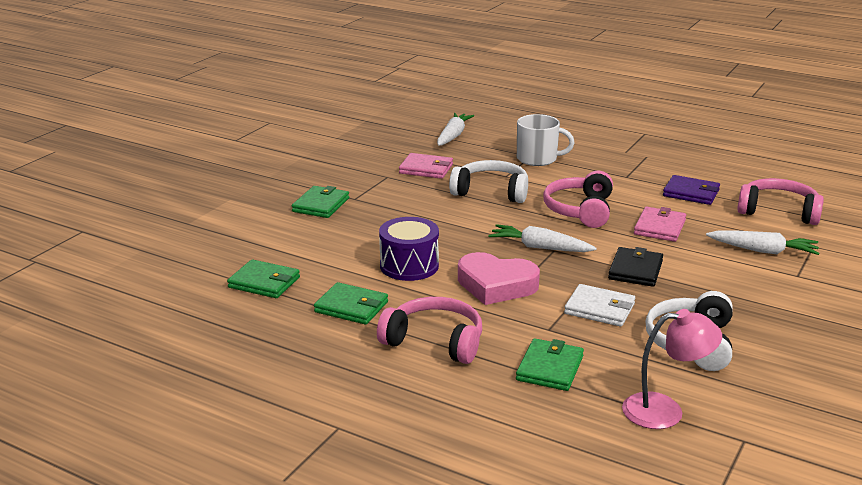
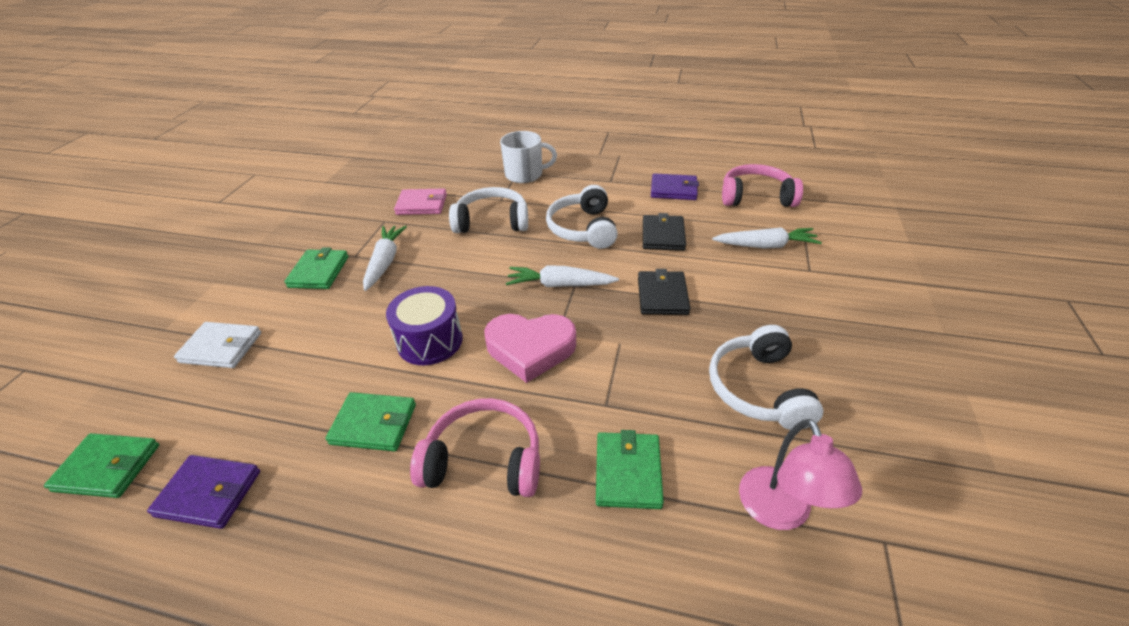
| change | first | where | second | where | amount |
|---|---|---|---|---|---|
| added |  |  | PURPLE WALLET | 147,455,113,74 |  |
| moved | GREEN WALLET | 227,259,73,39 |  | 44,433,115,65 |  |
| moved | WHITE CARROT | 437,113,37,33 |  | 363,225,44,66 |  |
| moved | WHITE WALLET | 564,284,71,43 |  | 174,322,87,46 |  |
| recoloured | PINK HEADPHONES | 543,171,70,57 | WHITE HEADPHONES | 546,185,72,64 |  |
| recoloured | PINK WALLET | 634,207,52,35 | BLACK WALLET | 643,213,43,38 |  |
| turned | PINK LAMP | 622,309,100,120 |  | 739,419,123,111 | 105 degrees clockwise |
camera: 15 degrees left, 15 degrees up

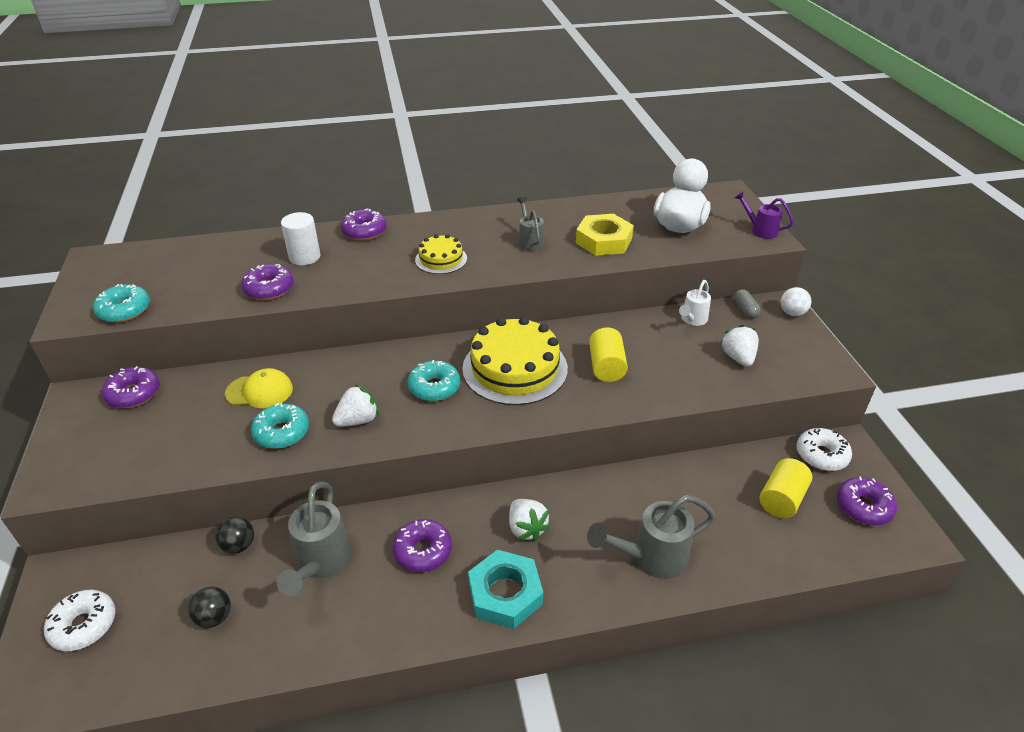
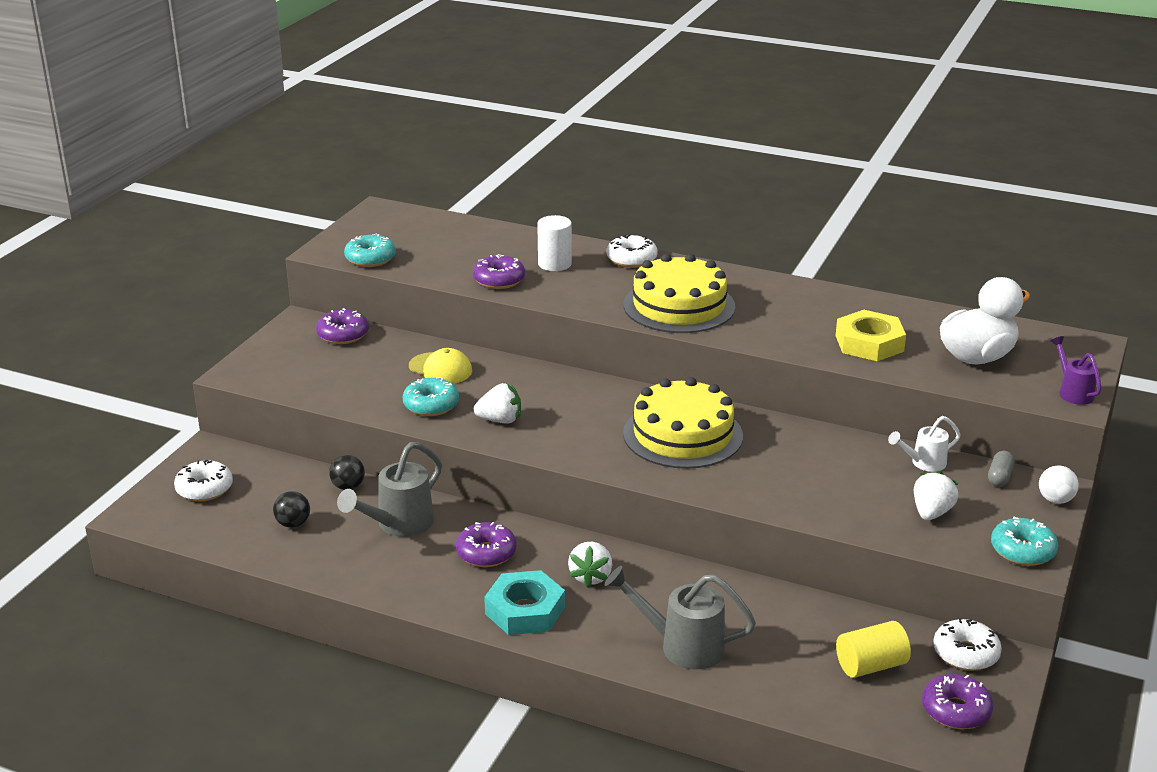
| change | first | where | second | where | amount |
|---|---|---|---|---|---|
| removed | GREY WATERING CAN | 517,197,27,54 |  |  |  |
| removed | YELLOW CYLINDER | 589,327,39,55 |  |  |  |
| moved | TURQUOISE DONUT | 408,360,52,41 |  | 991,516,67,50 |  |
| recoloured | PURPLE DONUT | 341,208,46,33 | WHITE DONUT | 606,235,52,33 |  |
| resized | YELLOW CAKE | 415,234,52,40 |  | 624,254,112,79 | x1.89 |
camera: 35 degrees right, 10 degrees down

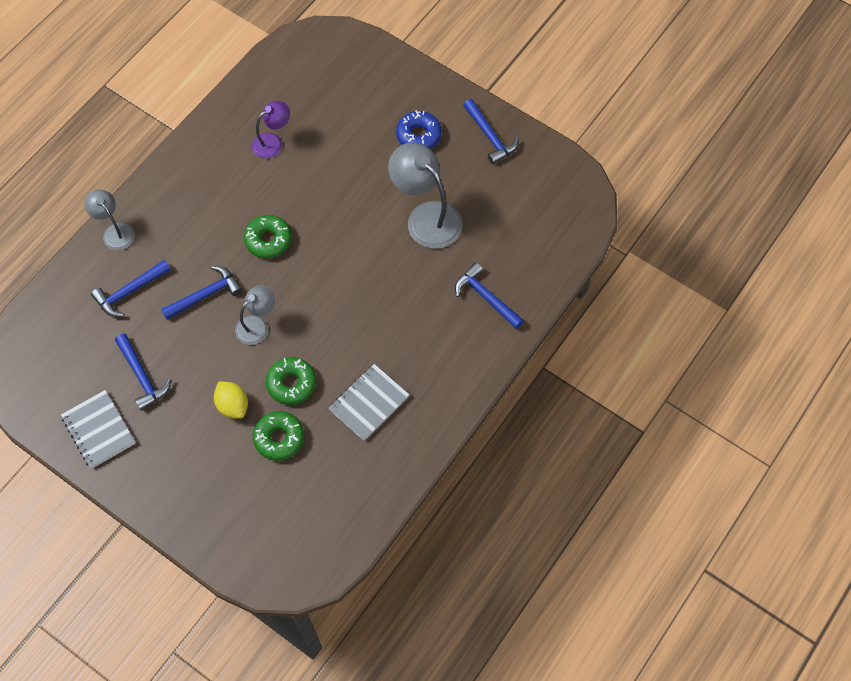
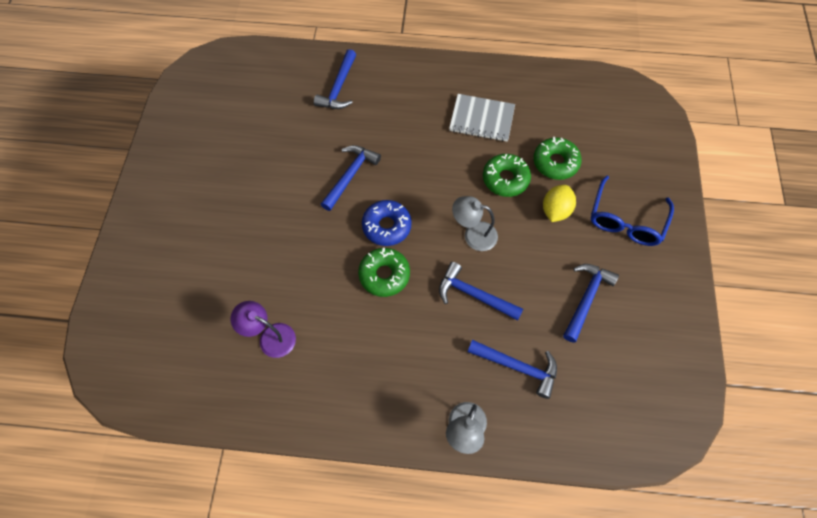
| change | first | where | second | where | amount |
|---|---|---|---|---|---|
| removed | GREY NOTEBOOK | 61,390,75,79 |  |  |  |
| removed | GREY LAMP | 388,143,75,106 |  |  |  |
| added |  |  | BLUE GLASSES | 591,176,83,70 |  |
| moved | BLUE DONUT | 396,110,46,39 |  | 362,200,50,46 |  |
| moved | BLUE HAMMER | 463,99,56,65 |  | 321,145,60,66 |  |
camera: 120 degrees left, 0 degrees up

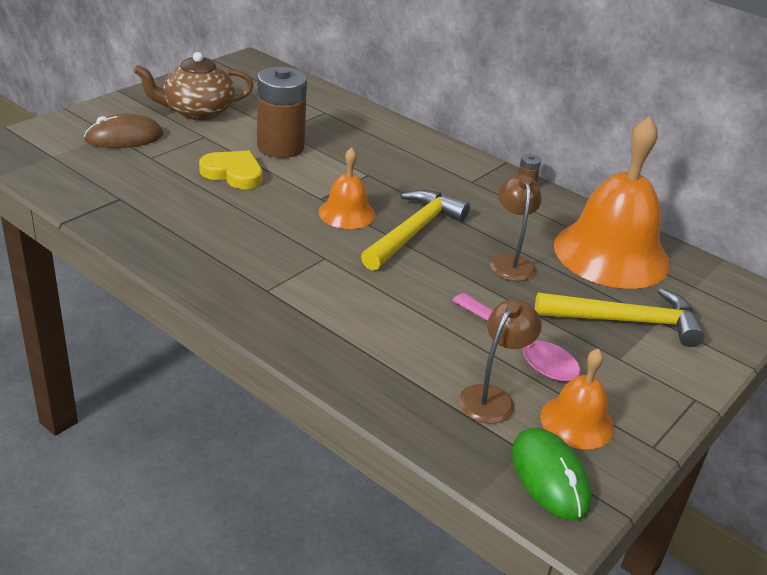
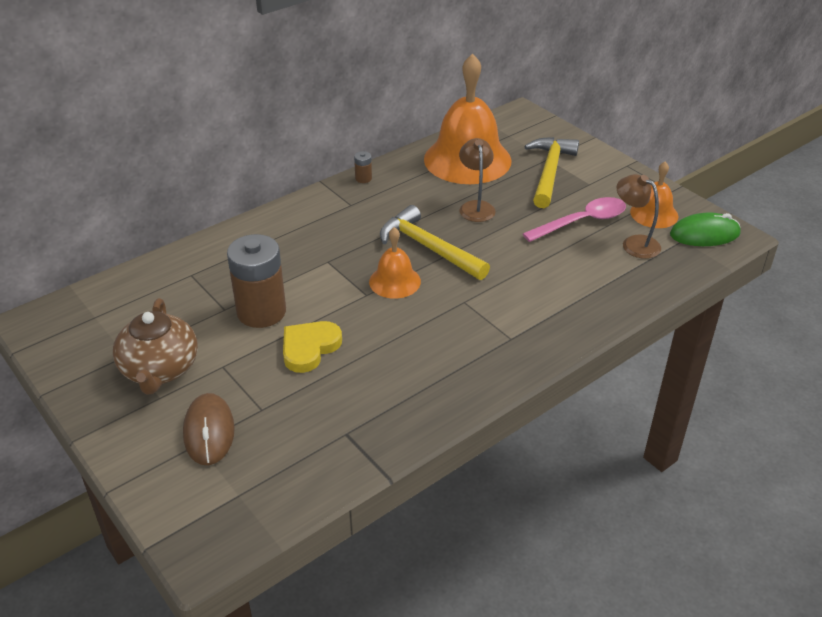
| change | first | where | second | where | amount |
|---|---|---|---|---|---|
| turned | BROWN LAMP | 490,175,52,106 |  | 459,138,37,84 | 75 degrees clockwise |
camera: 75 degrees left, 5 degrees up

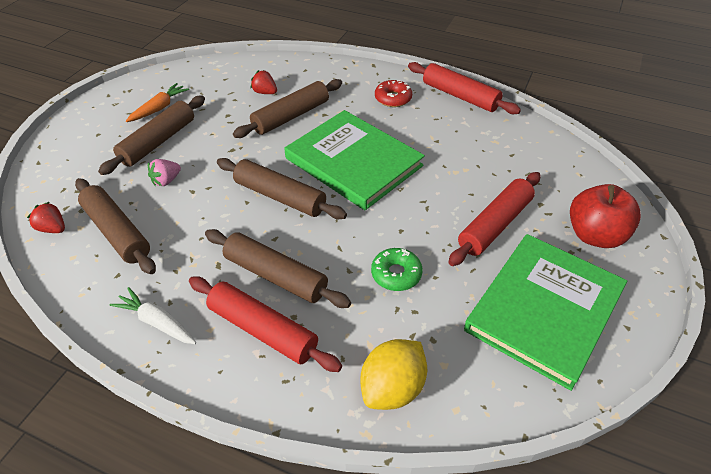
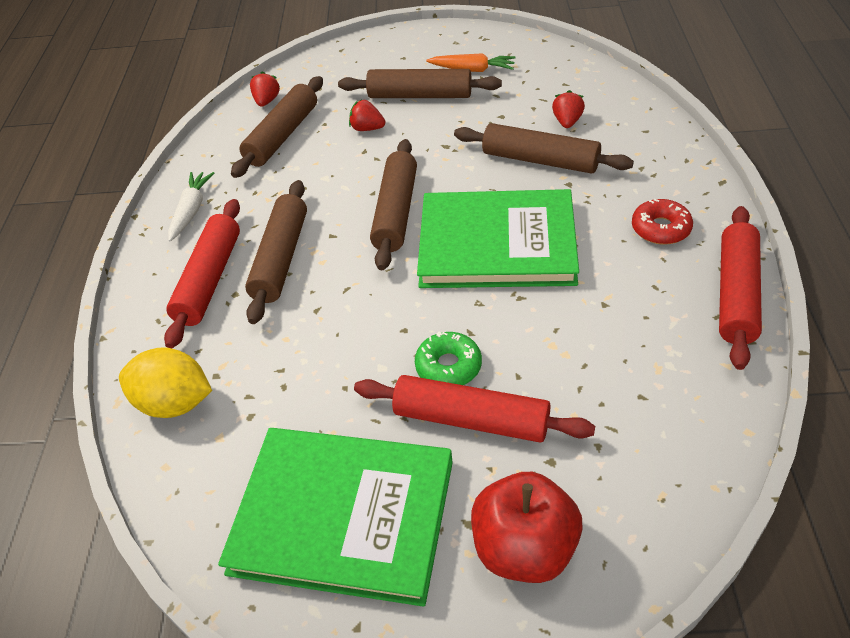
| change | first | where | second | where | amount |
|---|---|---|---|---|---|
| moved | GREEN DONUT | 371,248,52,43 |  | 415,331,67,54 |  |
| recoloured | PINK STRAWBERRY | 148,159,33,27 | RED STRAWBERRY | 349,100,36,31 |  |
| turned | GREEN BOOK | 284,110,141,100 |  | 417,189,162,99 | 75 degrees clockwise |
camera: 70 degrees right, 0 degrees up

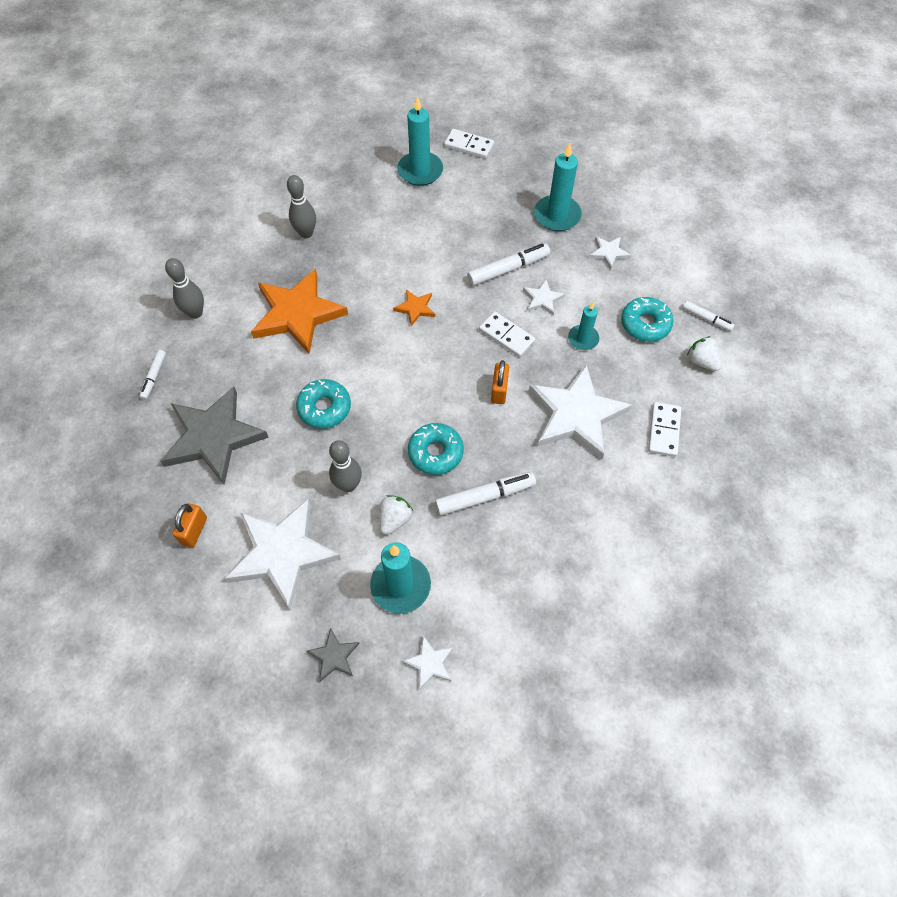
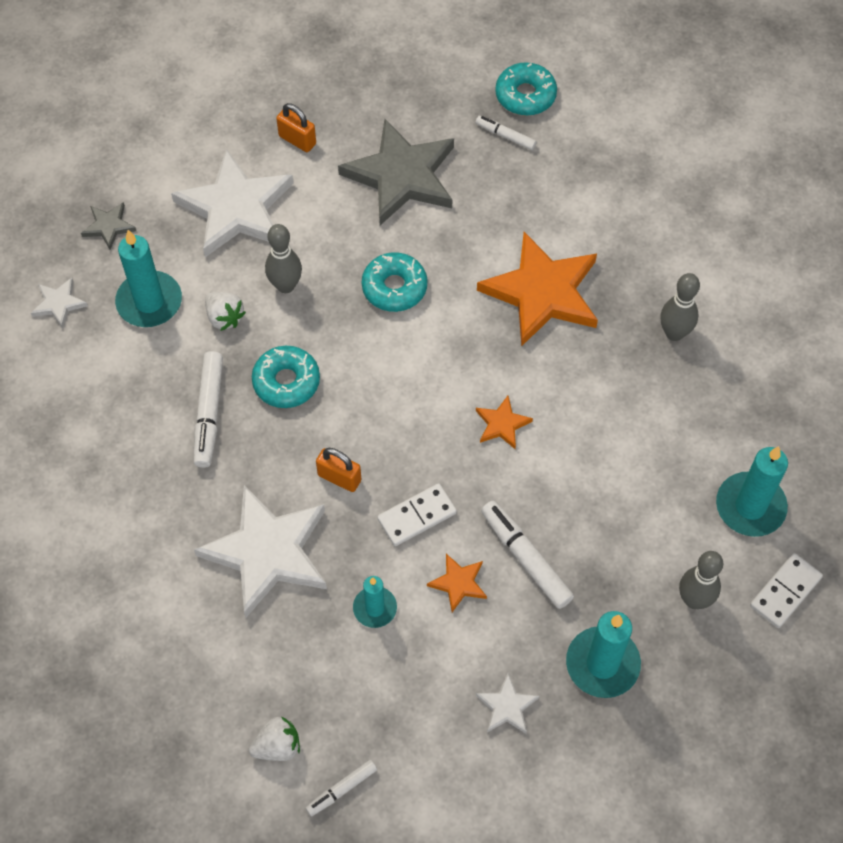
| change | first | where | second | where | amount |
|---|---|---|---|---|---|
| removed | WHITE DOMINO | 648,402,34,55 |  |  |  |
| moved | GREY BOWLING PIN | 165,258,39,61 |  | 679,551,44,58 |  |
| moved | TURQUOISE DONUT | 621,297,52,45 |  | 495,62,62,54 |  |
| recoloured | WHITE STAR | 523,279,42,36 | ORANGE STAR | 427,554,60,58 |  |
| turned | WHITE MARKER | 467,243,83,43 |  | 481,501,93,108 | 150 degrees clockwise |
camera: 110 degrees right, 0 degrees up

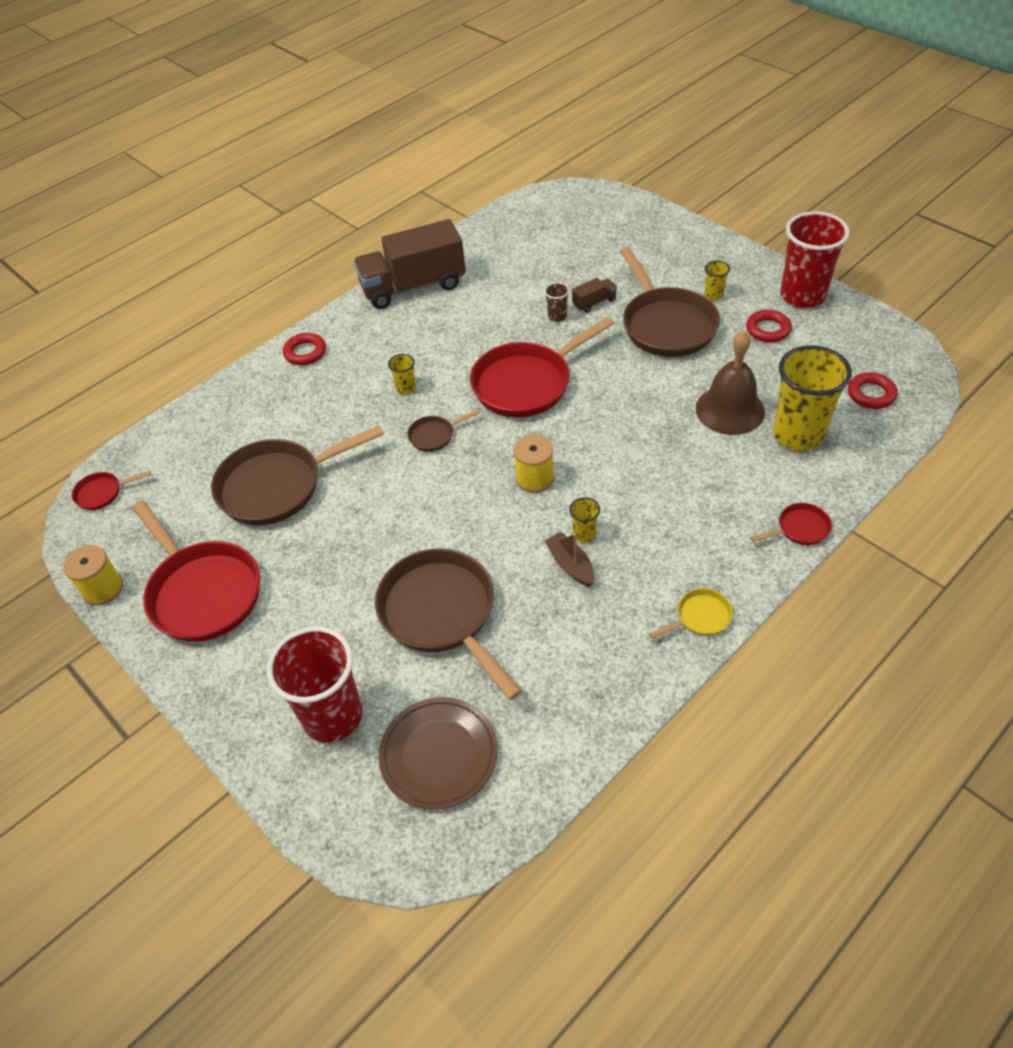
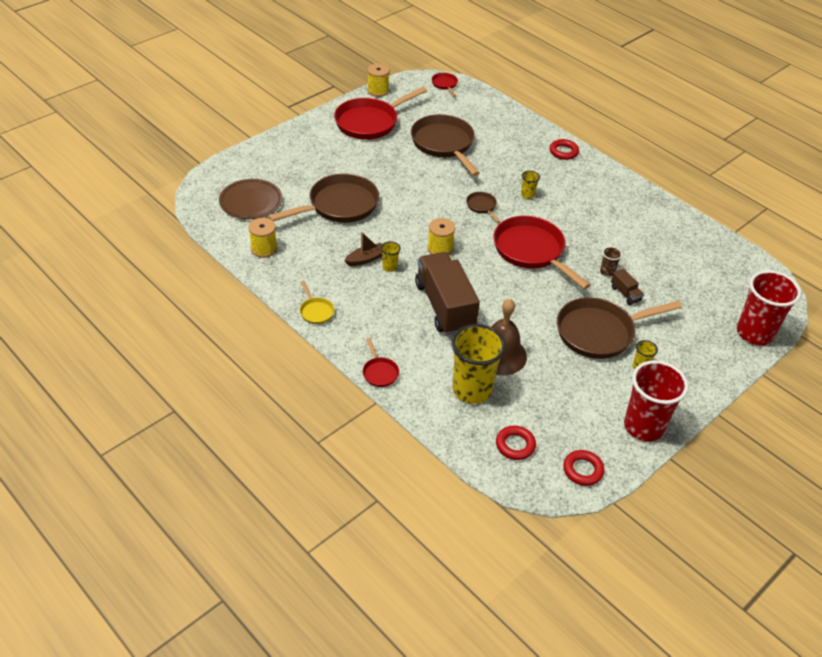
| change | first | where | second | where | amount |
|---|---|---|---|---|---|
| added |  |  | YELLOW SPOOL | 248,218,29,40 |  |
| moved | RED CUP | 267,626,96,117 |  | 737,270,64,75 |  |
| moved | BROWN TRUCK | 354,219,112,90 |  | 415,252,65,83 |  |
| moved | RED RING | 746,310,46,33 |  | 563,450,42,36 |  |
camera: 85 degrees right, 5 degrees down

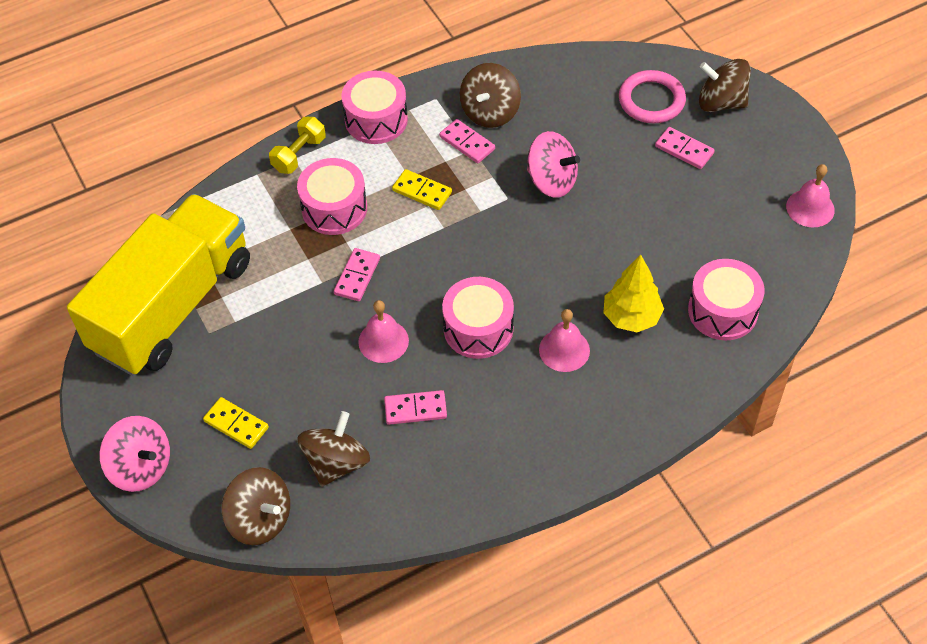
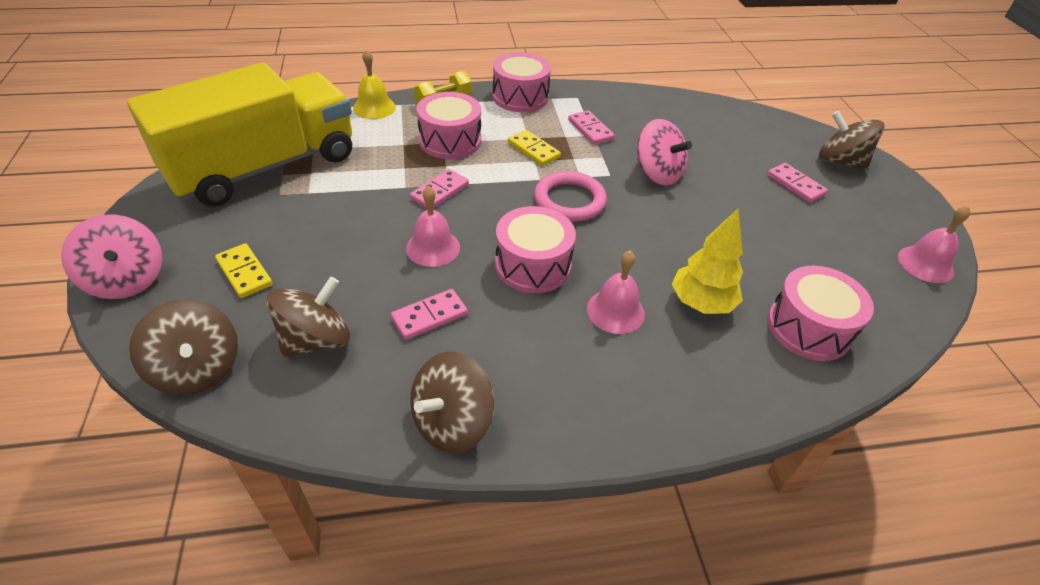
| change | first | where | second | where | amount |
|---|---|---|---|---|---|
| added |  |  | YELLOW BELL | 353,49,43,70 |  |
| moved | BROWN SPINNING TOP | 460,63,61,65 |  | 410,351,84,102 |  |
| moved | PINK RING | 619,70,67,53 |  | 534,171,73,51 |  |
| turned | PINK DOMINO | 384,390,63,35 |  | 391,289,77,51 | 45 degrees counterclockwise |
camera: 15 degrees right, 10 degrees down

